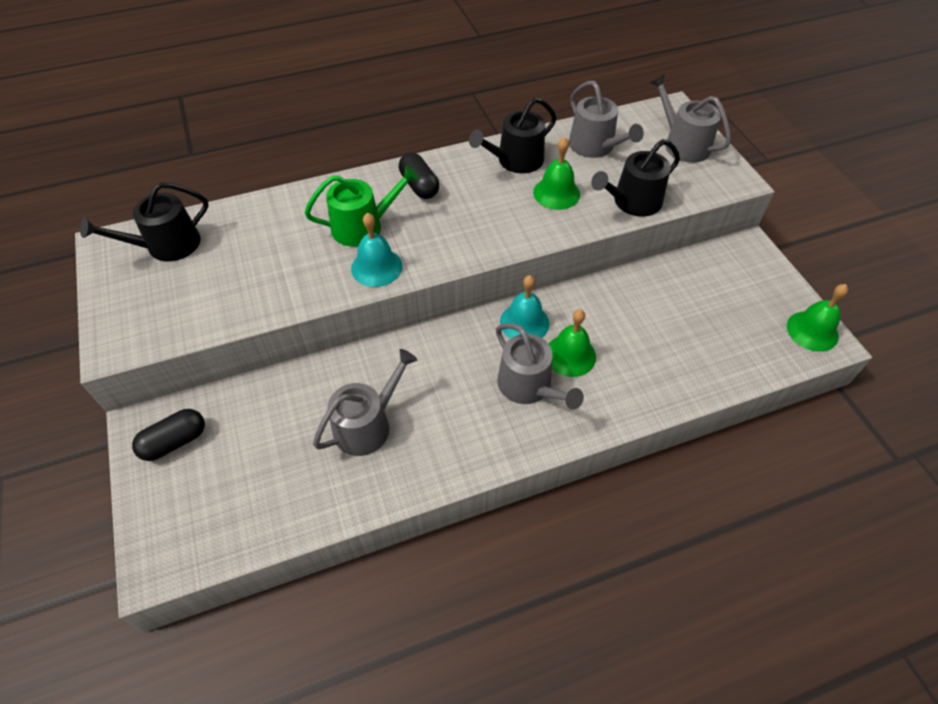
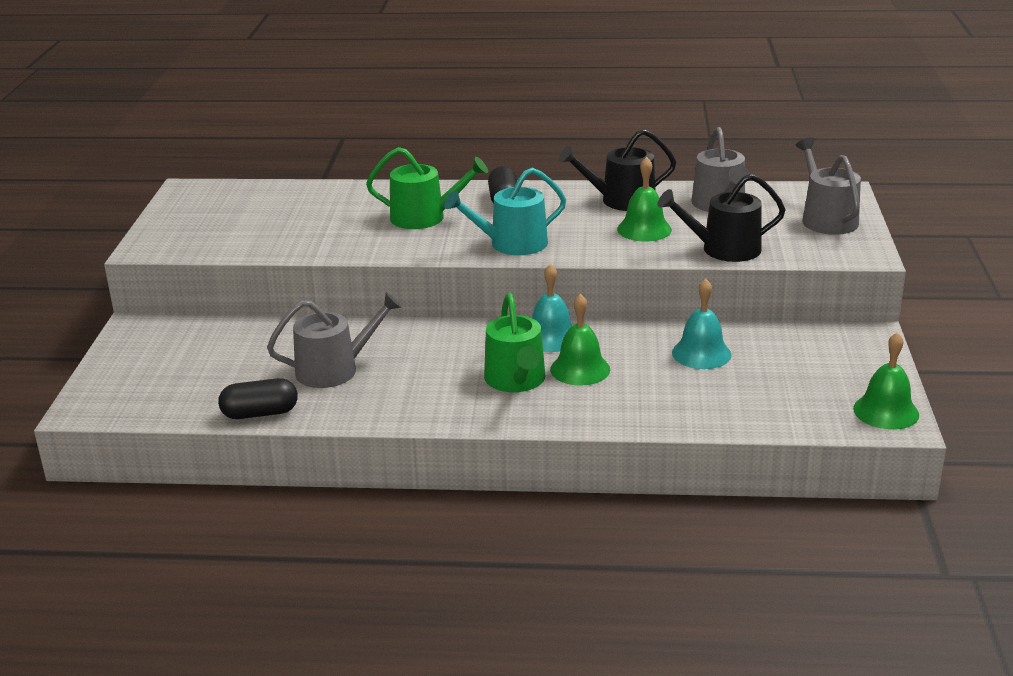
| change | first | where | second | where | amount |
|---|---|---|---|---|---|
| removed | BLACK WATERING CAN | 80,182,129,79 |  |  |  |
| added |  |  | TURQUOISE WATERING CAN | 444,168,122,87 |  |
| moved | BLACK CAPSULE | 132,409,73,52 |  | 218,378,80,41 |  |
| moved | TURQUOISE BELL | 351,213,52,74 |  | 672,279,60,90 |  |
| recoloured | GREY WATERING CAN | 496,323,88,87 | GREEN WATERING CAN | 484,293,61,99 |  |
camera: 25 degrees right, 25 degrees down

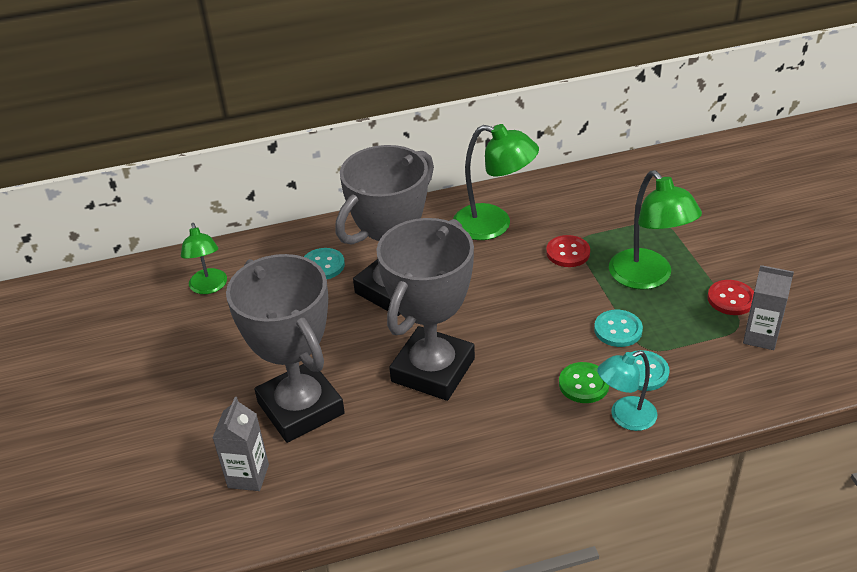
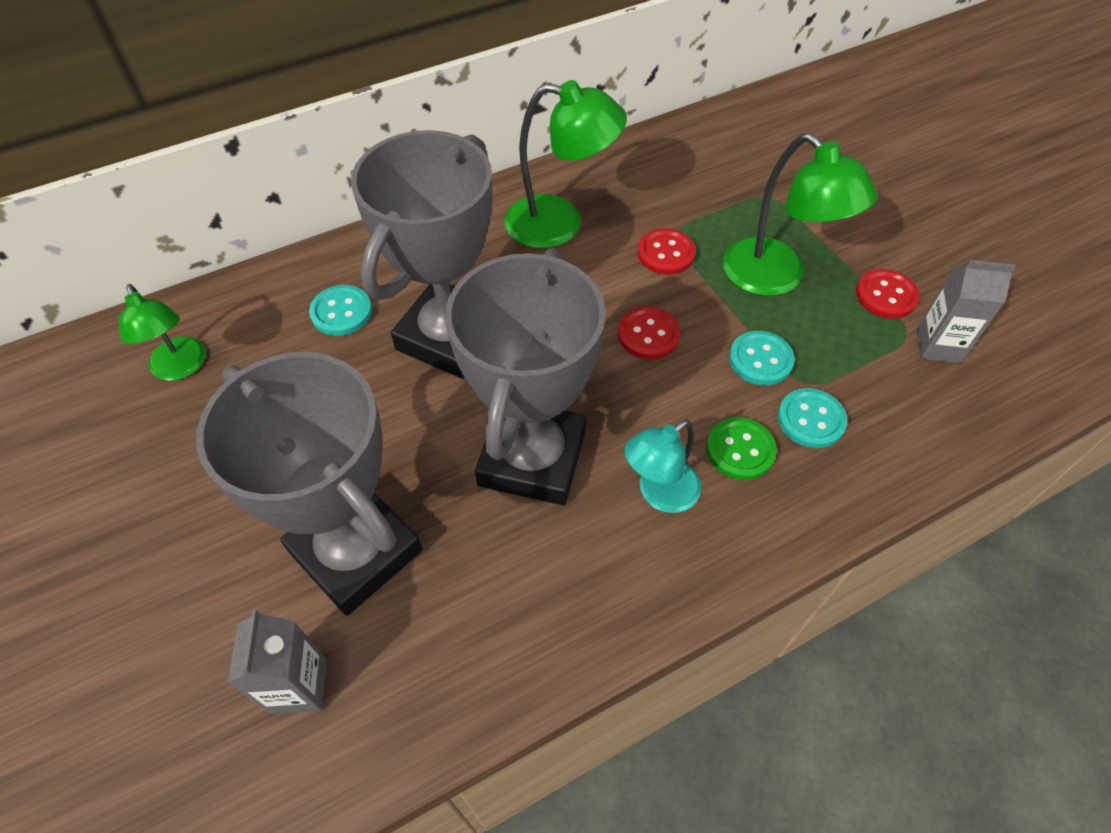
| change | first | where | second | where | amount |
|---|---|---|---|---|---|
| added |  |  | RED BUTTON | 618,307,63,53 |  |
| moved | TURQUOISE LAMP | 597,351,60,80 |  | 624,420,77,93 |  |
camera: 15 degrees left, 15 degrees up

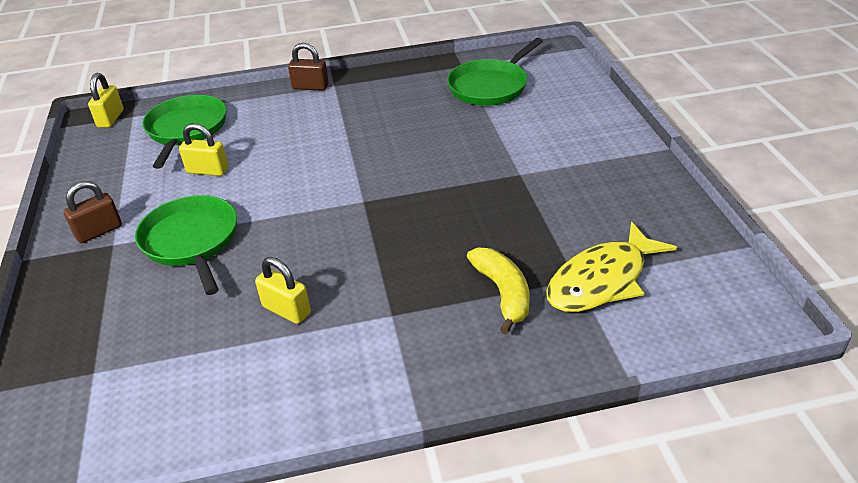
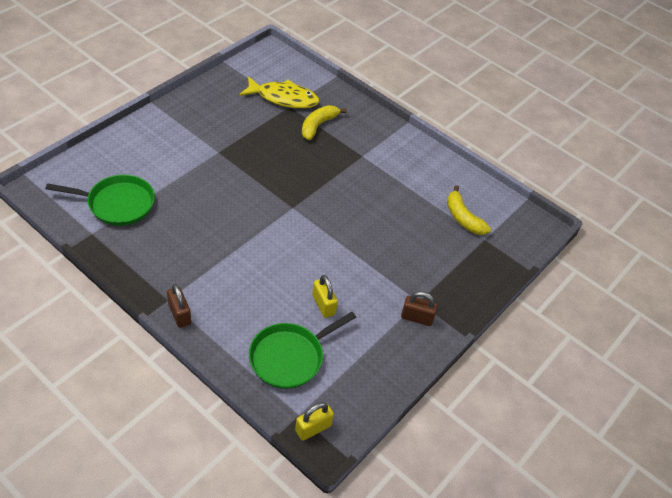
| change | first | where | second | where | amount |
|---|---|---|---|---|---|
| removed | GREEN PAN | 135,195,102,100 |  |  |  |
| removed | YELLOW PADLOCK | 255,257,56,67 |  |  |  |
| added |  |  | YELLOW BANANA | 447,185,44,50 |  |
camera: 135 degrees left, 10 degrees up

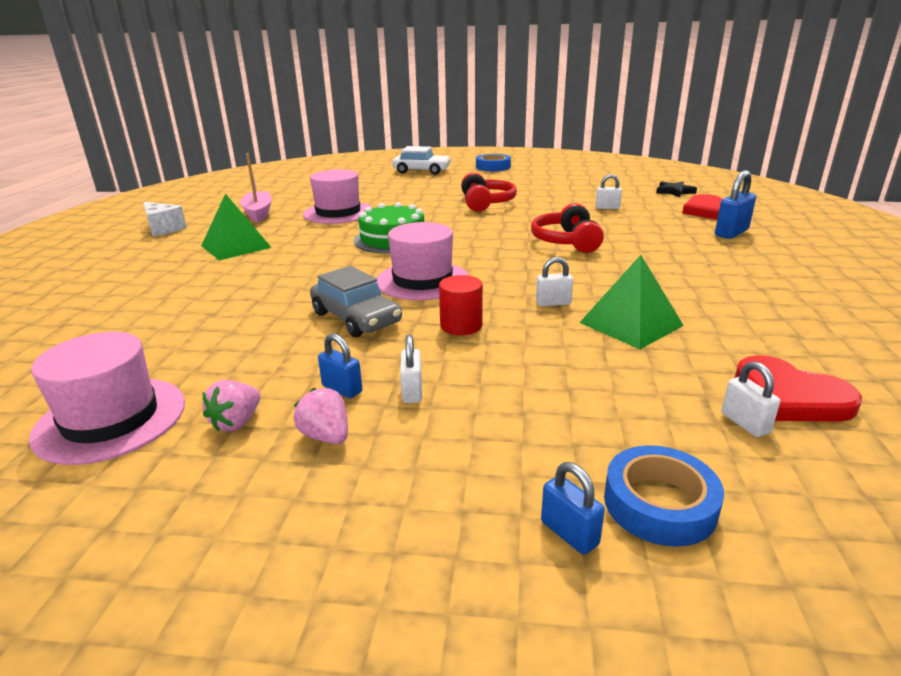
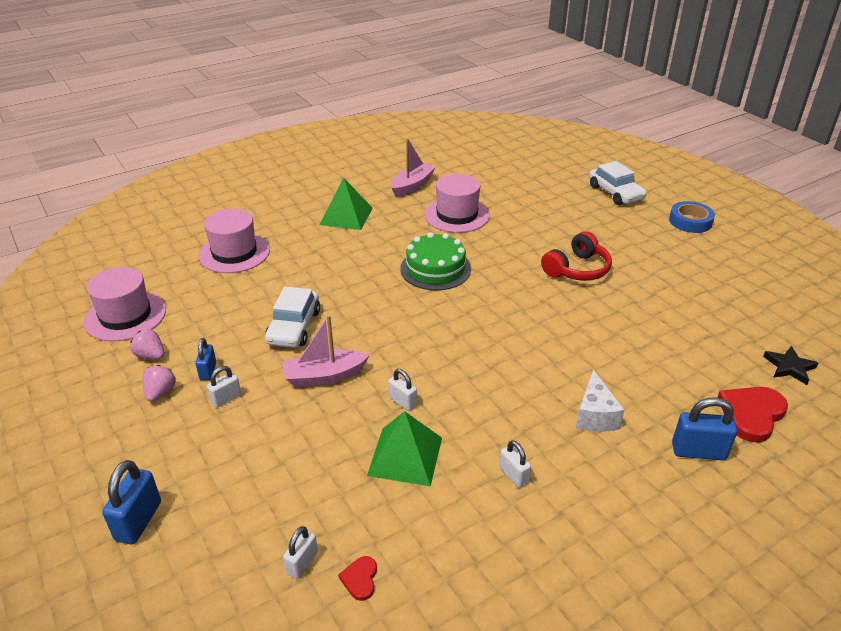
| change | first | where | second | where | amount |
|---|---|---|---|---|---|
| removed | RED HEADPHONES | 531,203,73,50 |  |  |  |
| removed | BLUE TAPE | 604,445,120,102 |  |  |  |
| moved | WHITE CHEESE | 143,202,44,35 |  | 576,370,49,62 |  |
| moved | PINK HAT | 377,222,92,78 |  | 198,209,72,64 |  |
| moved | WHITE PADLOCK | 596,174,26,35 |  | 499,440,32,48 |  |
| replaced | RED CYLINDER | 439,275,44,60 | PINK BOAT | 282,315,87,72 |  |
| recoloured | GREY CAR | 310,266,92,71 | WHITE CAR | 265,287,55,61 |  |
| turned | PINK STRAWBERRY | 203,380,57,52 |  | 130,329,35,30 | 45 degrees clockwise |
| resized | BLUE PADLOCK | 541,462,64,93 |  | 102,460,59,84 | x1.62 |
| resized | RED HEART | 735,355,127,67 |  | 338,556,39,45 | x0.49 |
camera: 50 degrees right, 10 degrees up

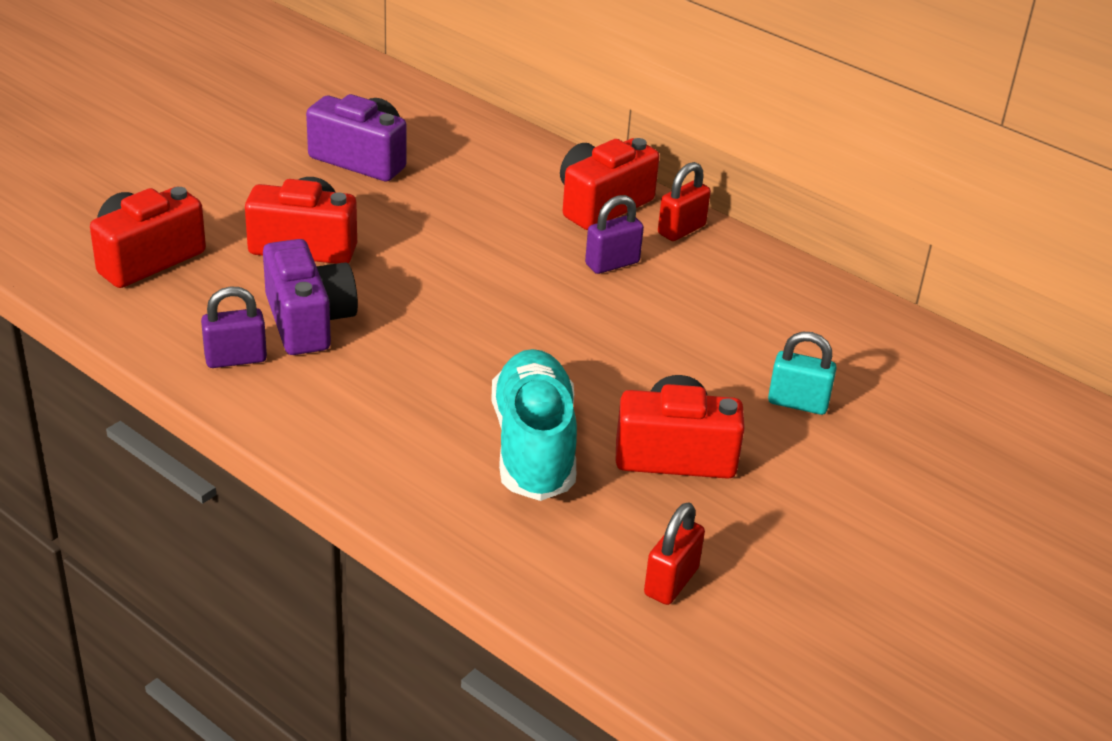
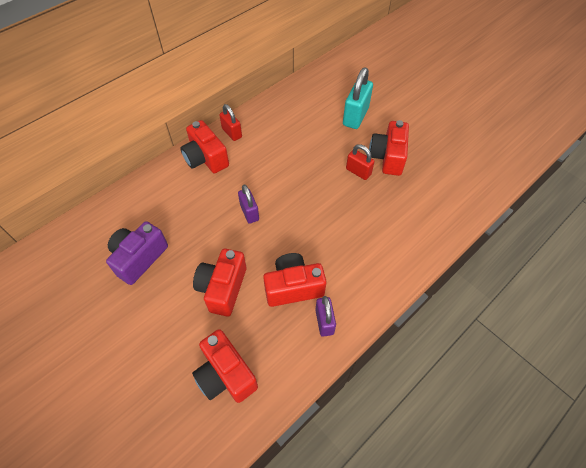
| change | first | where | second | where | amount |
|---|---|---|---|---|---|
| removed | TURQUOISE SHOE | 491,349,86,152 |  |  |  |
| moved | PURPLE PADLOCK | 585,195,59,79 |  | 238,184,21,40 |  |
| moved | RED PADLOCK | 644,502,61,103 |  | 346,144,28,36 |  |
| recoloured | PURPLE CAMERA | 263,239,95,116 | RED CAMERA | 263,253,63,54 |  |
| resized | TURQUOISE PADLOCK | 768,332,69,83 |  | 343,67,30,62 | x1.61 |
camera: 80 degrees left, 20 degrees up

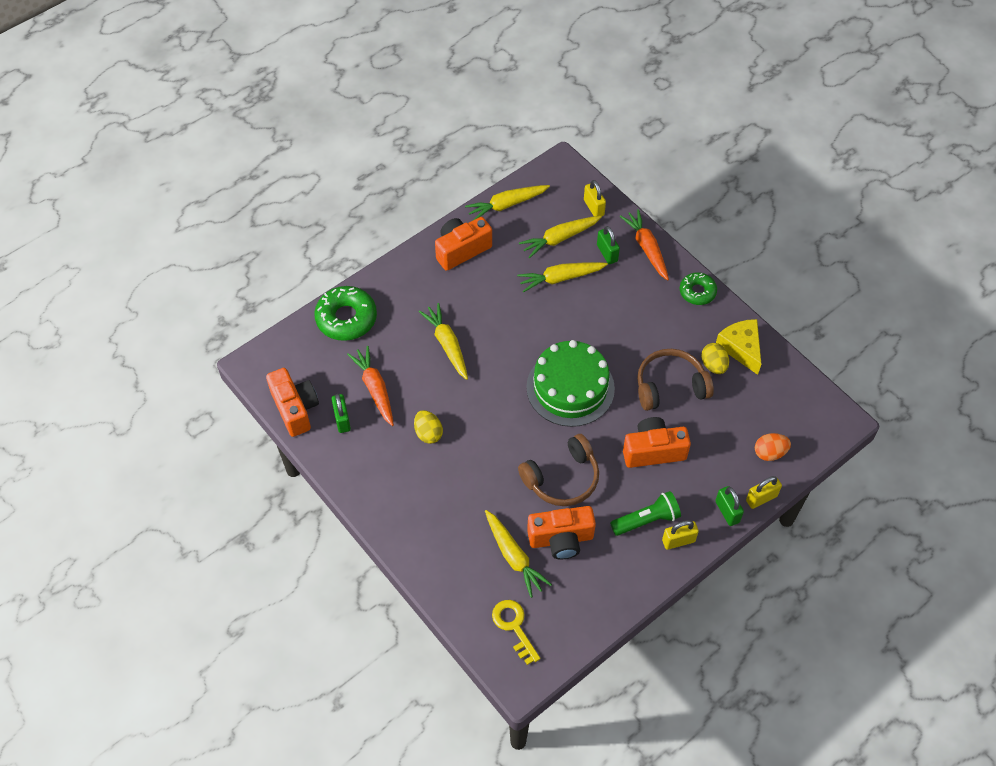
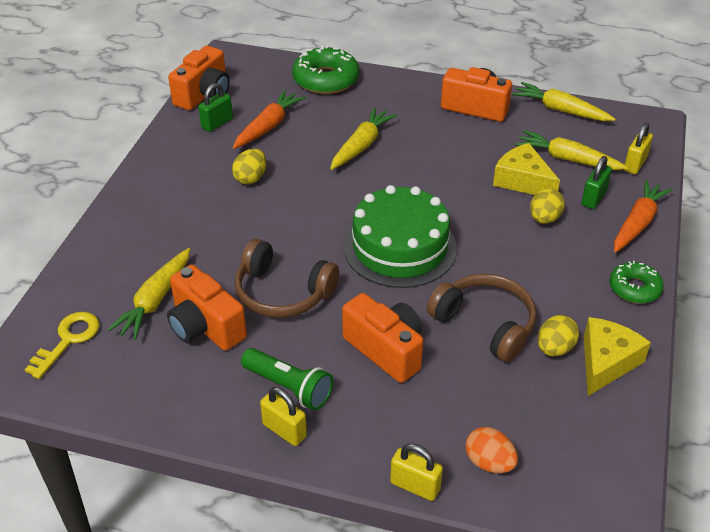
| change | first | where | second | where | amount |
|---|---|---|---|---|---|
| removed | GREEN PADLOCK | 715,486,29,40 |  |  |  |
| added |  |  | YELLOW EGG | 530,188,35,36 |  |
| replaced | YELLOW CARROT | 517,262,91,30 | YELLOW CHEESE | 493,143,67,52 |  |
camera: 55 degrees right, 15 degrees down

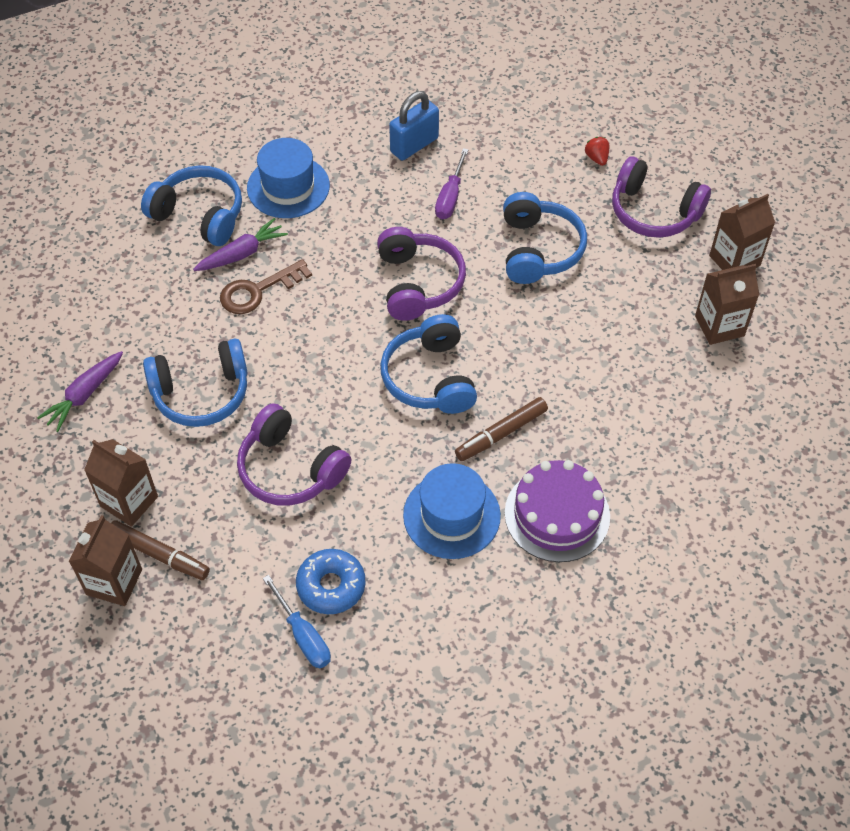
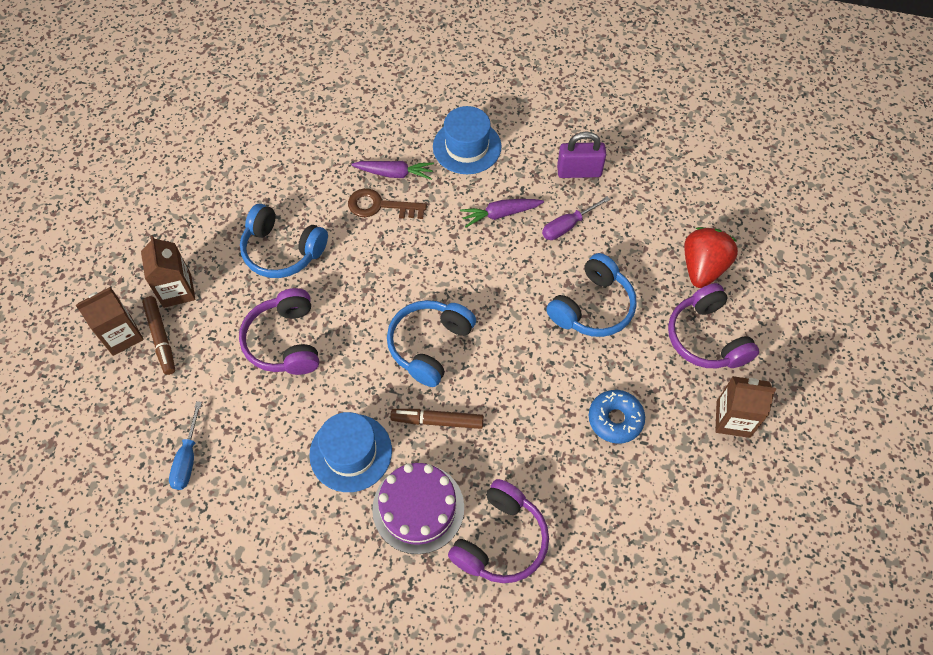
| change | first | where | second | where | amount |
|---|---|---|---|---|---|
| removed | BLUE HEADPHONES | 141,165,101,81 |  |  |  |
| removed | BROWN CARTON | 695,264,64,81 |  |  |  |
| moved | PURPLE CARROT | 37,351,86,81 |  | 460,199,84,28 |  |
| moved | BLUE DONUT | 296,549,69,65 |  | 589,390,56,54 |  |
| moved | PURPLE HEADPHONES | 377,227,89,94 |  | 448,479,101,104 |  |
| recoloured | BLUE PADLOCK | 389,91,50,70 | PURPLE PADLOCK | 557,132,49,46 |  |
| resized | RED STRAWBERRY | 585,137,24,29 |  | 684,227,54,61 | x2.27 |
camera: 40 degrees right, 5 degrees up

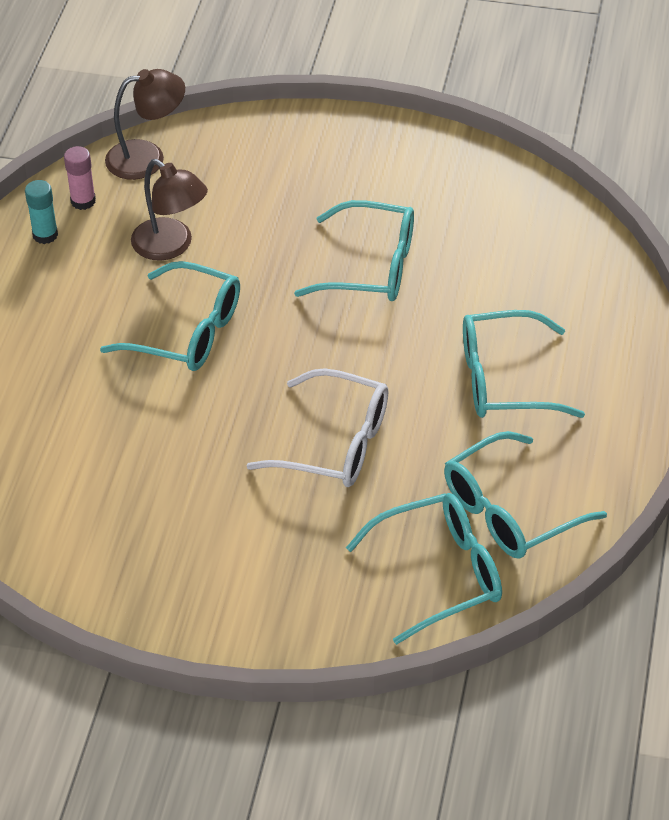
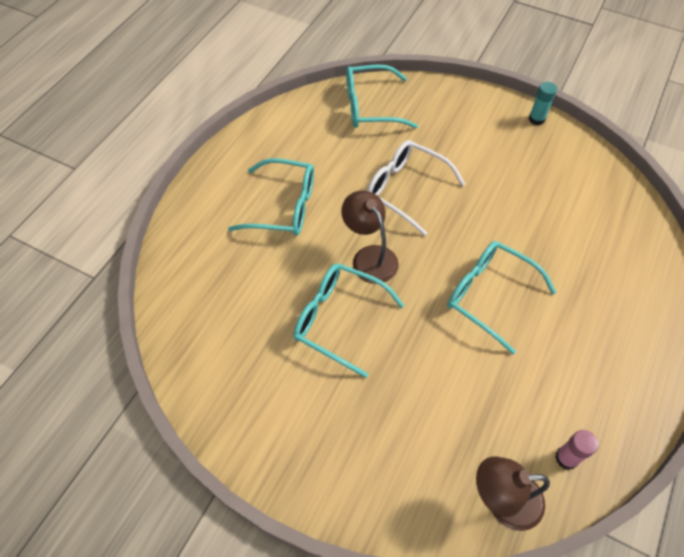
| change | first | where | second | where | amount |
|---|---|---|---|---|---|
| removed | TURQUOISE GLASSES | 444,431,163,128 |  |  |  |
| moved | TURQUOISE GLUE STICK | 25,180,33,64 |  | 529,82,28,43 |  |
| moved | BROWN LAMP | 131,159,77,102 |  | 341,190,58,94 |  |
camera: 165 degrees left, 10 degrees up

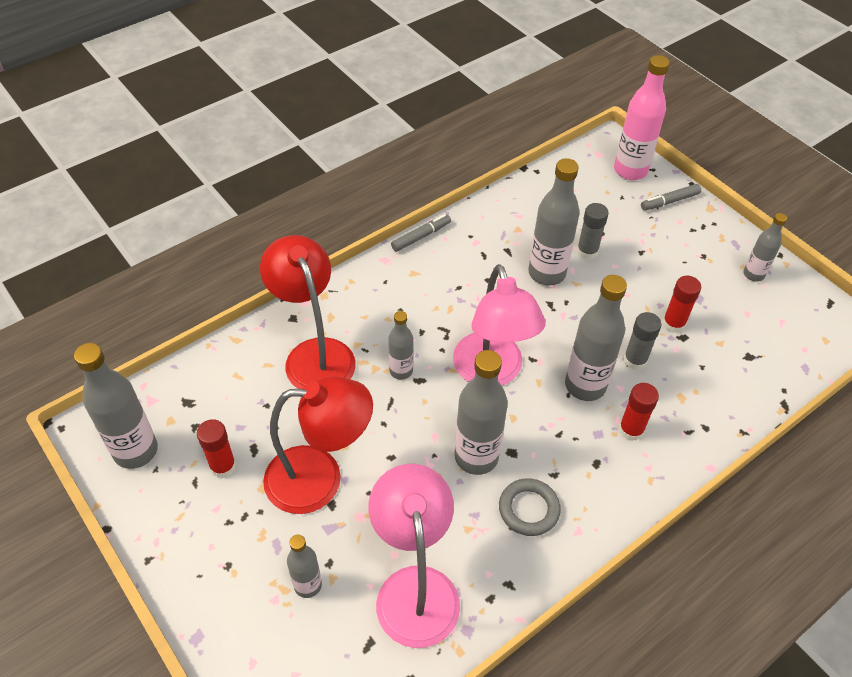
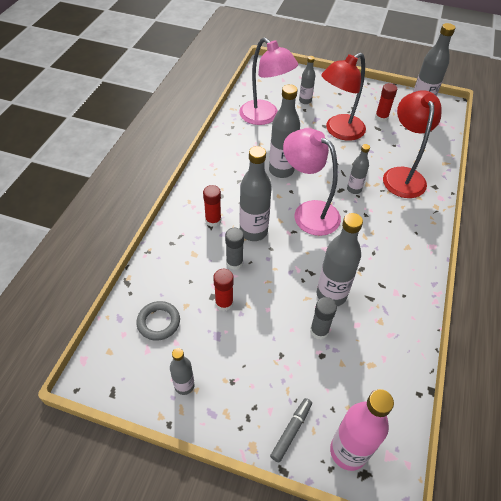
| change | first | where | second | where | amount |
|---|---|---|---|---|---|
| removed | GREY MARKER | 391,214,60,38 |  |  |  |
| moved | GREY RING | 499,478,62,58 |  | 136,301,44,40 |  |
| turned | RED LAMP | 260,235,96,154 |  | 383,90,59,108 | 120 degrees counterclockwise |
camera: 145 degrees right, 0 degrees up

